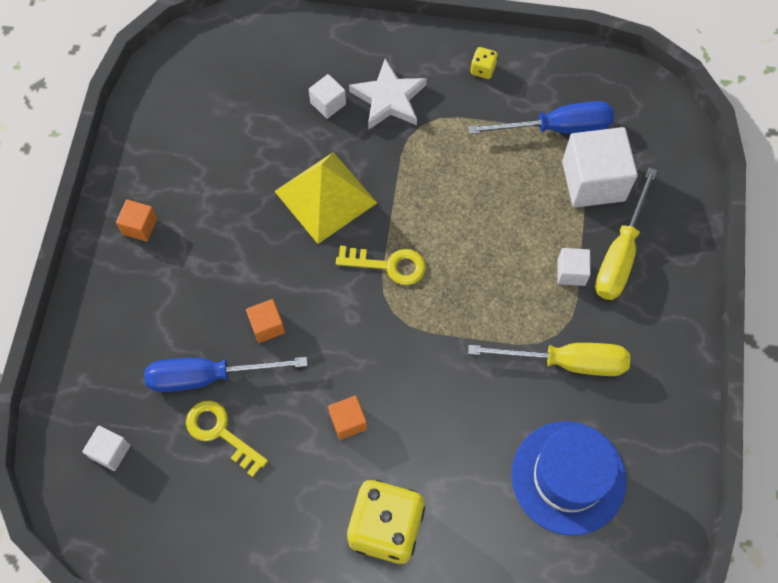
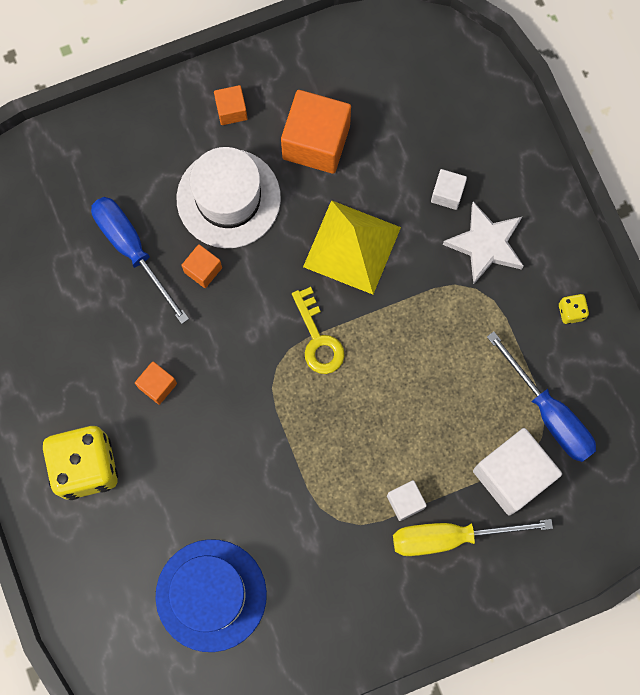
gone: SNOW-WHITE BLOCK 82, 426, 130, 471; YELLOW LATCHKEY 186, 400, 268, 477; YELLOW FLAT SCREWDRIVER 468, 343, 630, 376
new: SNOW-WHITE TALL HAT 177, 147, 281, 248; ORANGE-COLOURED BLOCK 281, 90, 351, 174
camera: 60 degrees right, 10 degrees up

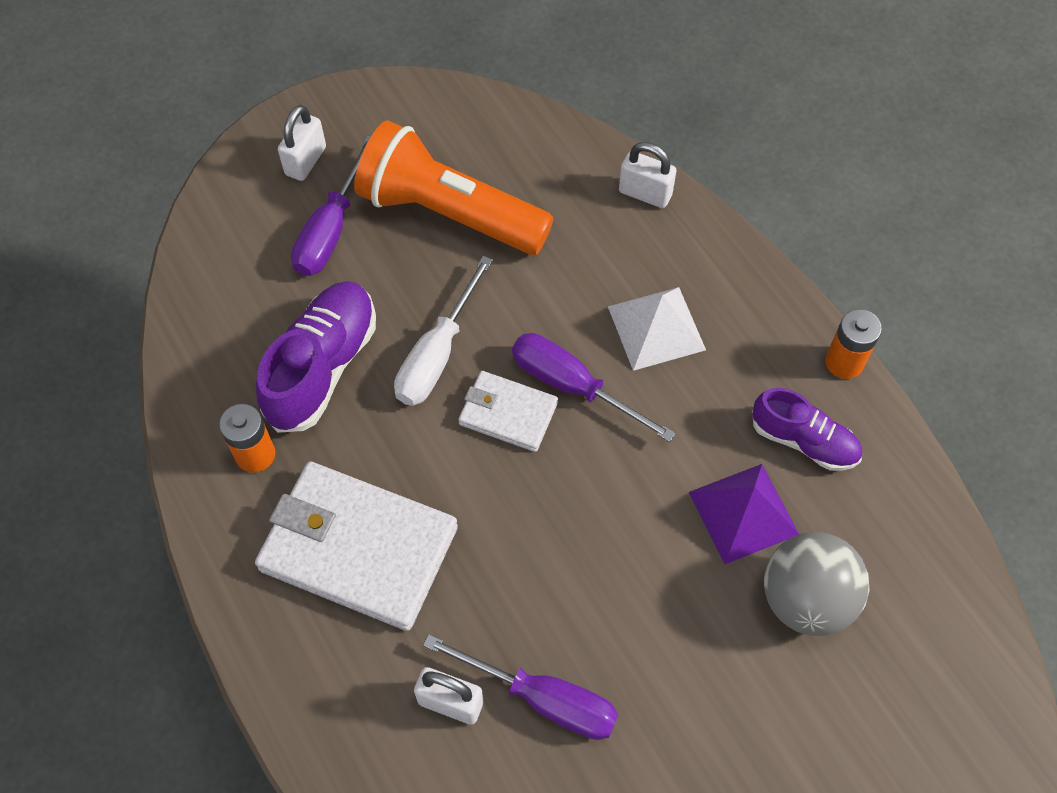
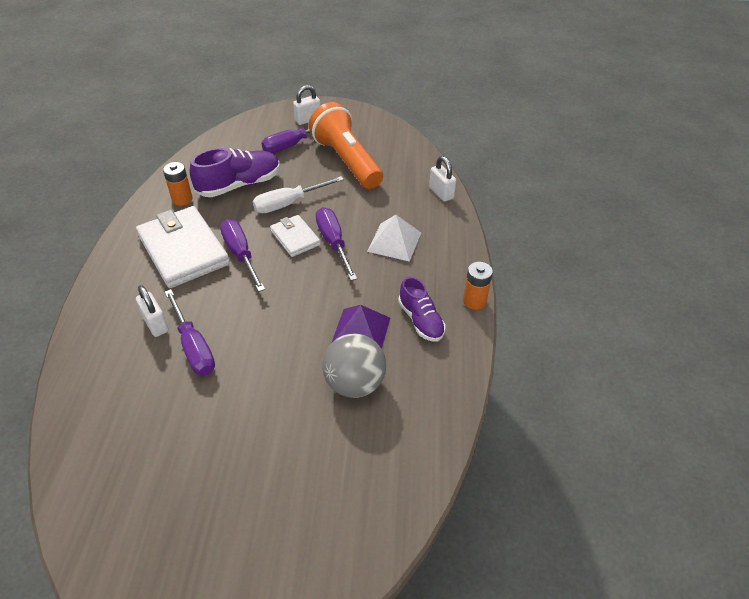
new: PURPLE FLAT SCREWDRIVER 220, 219, 265, 292
camera: 35 degrees right, 15 degrees down

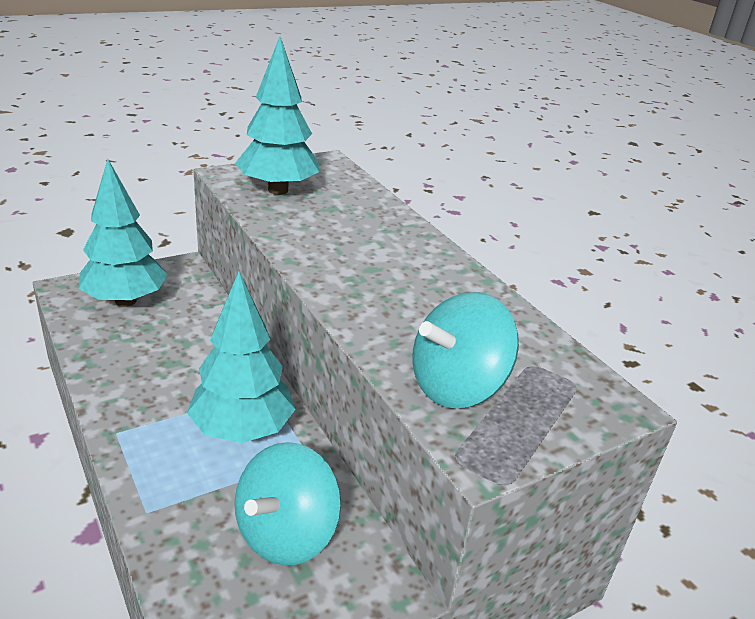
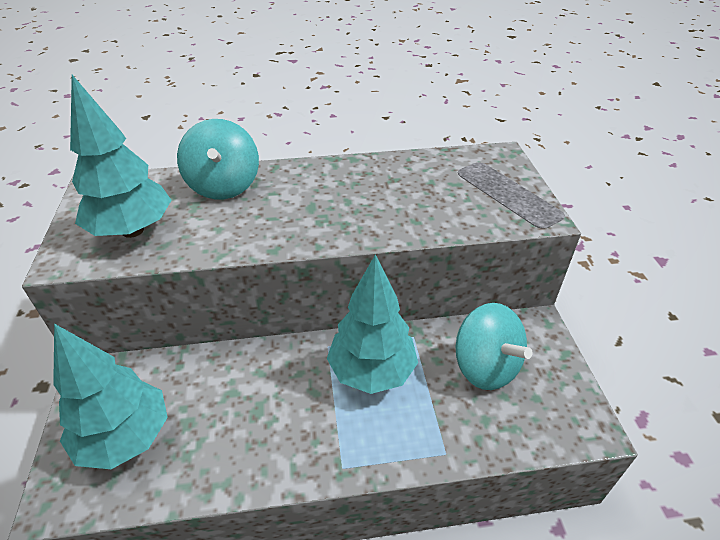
shifted: AQUA TOY TOP 412, 292, 519, 409 to 177, 119, 259, 199
camera: 65 degrees left, 10 degrees up

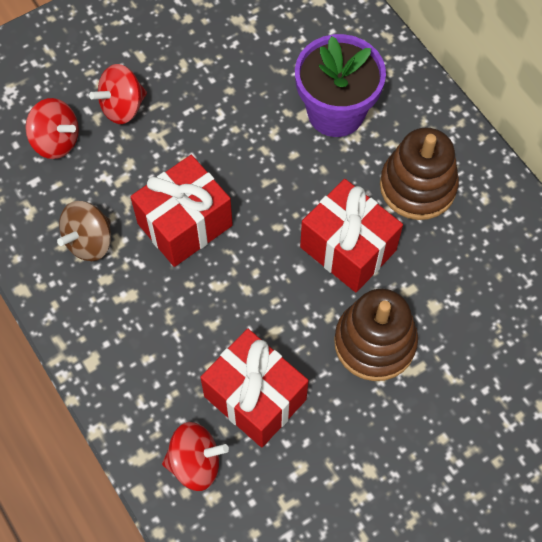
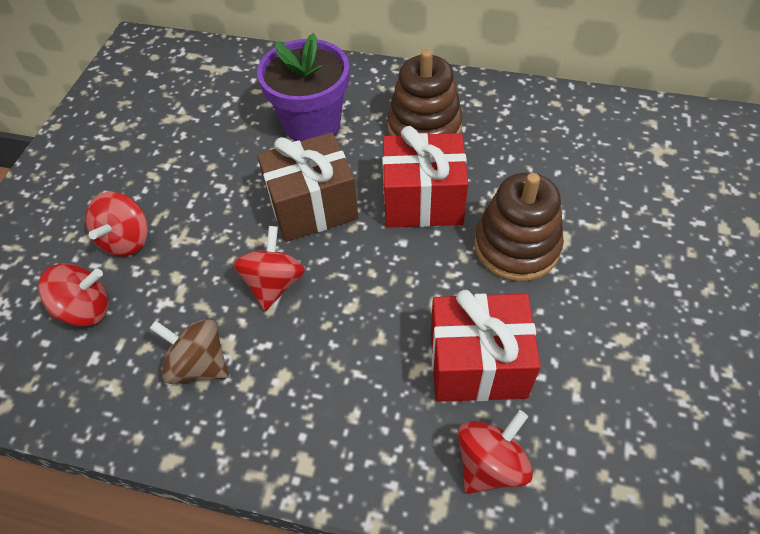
new: RUSSET WRAPPED GIFT 257, 132, 358, 242
swapped: SCARLET WRAPPED GIFT 130, 155, 233, 267 to SCARLET TOY TOP 233, 226, 305, 311
rotated: RUSSET TOY TOP 57, 201, 111, 261 = 149, 318, 229, 384 120 degrees clockwise
camera: 40 degrees left, 10 degrees down

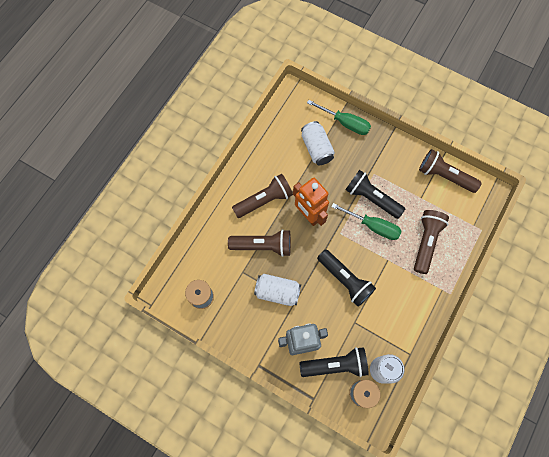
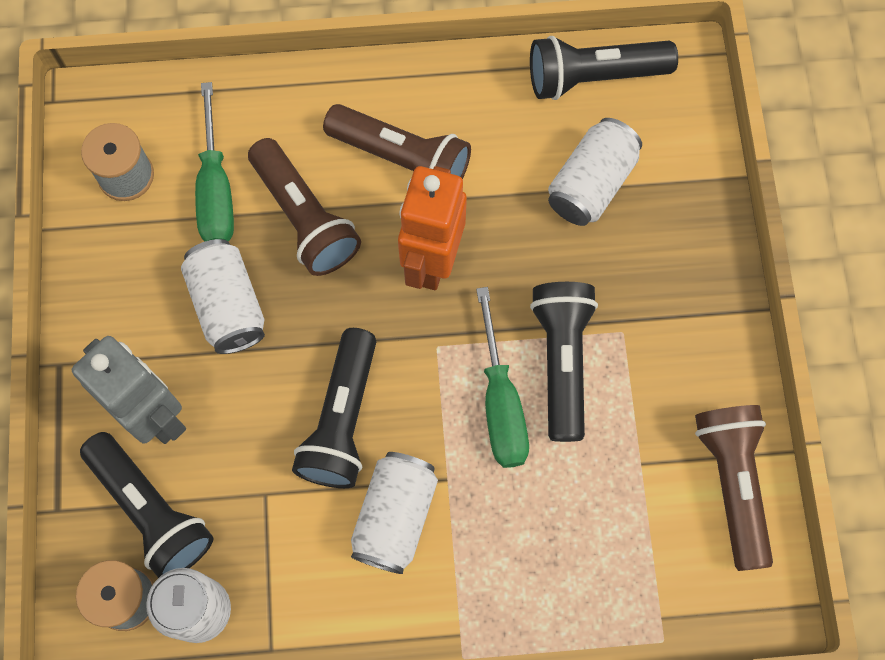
gone: RUSSET FLASHLIGHT 414, 210, 449, 274
new: SNOW-WHITE SODA CAN 351, 452, 438, 574; JET-BLACK FLASHLIGHT 530, 36, 678, 100
shifted: GREEN FLAT SCREWDRIVER 307, 100, 371, 135 to 195, 82, 234, 242
camera: 55 degrees right, 0 degrees up

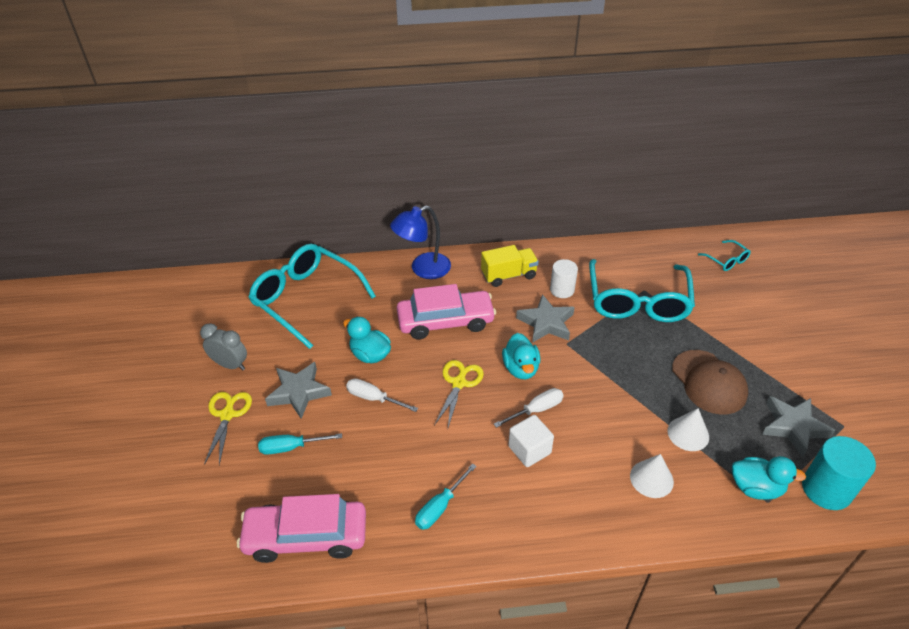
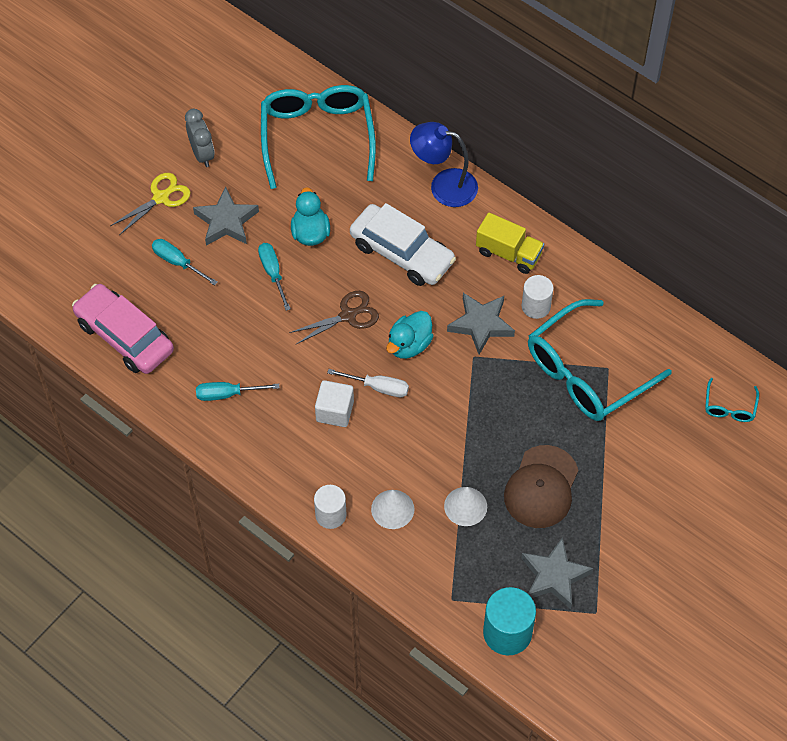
gone: AQUA TOY DUCK 732, 456, 806, 500
new: SNOW-WHITE CYLINDER 314, 485, 347, 529
repainted: SNOW-WHITE FLAT SCREWDRIVER 346, 378, 418, 412 to AQUA FLAT SCREWDRIVER 258, 243, 291, 311; ROSE-PINK TOY CAR 397, 284, 496, 339 to SNOW-WHITE TOY CAR 350, 203, 456, 286; YELLOW PAIR OF SCISSORS 434, 360, 484, 427 to RUSSET PAIR OF SCISSORS 289, 291, 379, 344
camera: 45 degrees right, 15 degrees up

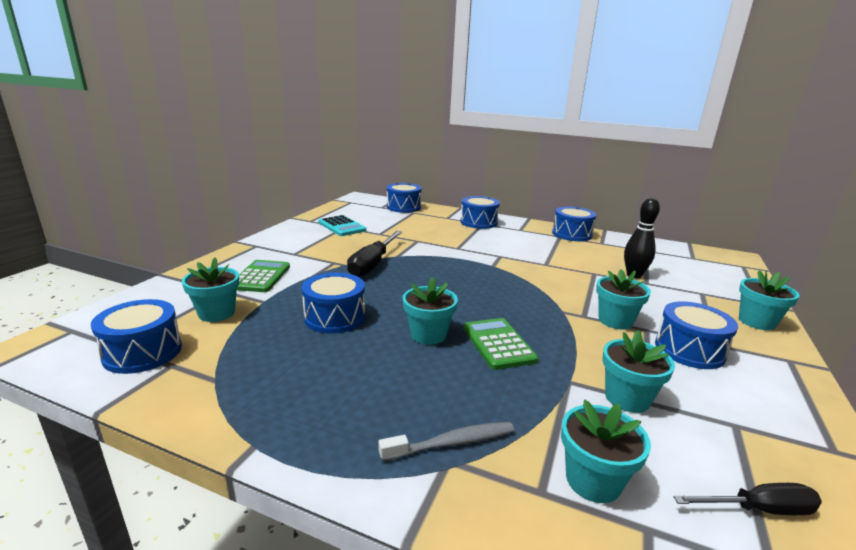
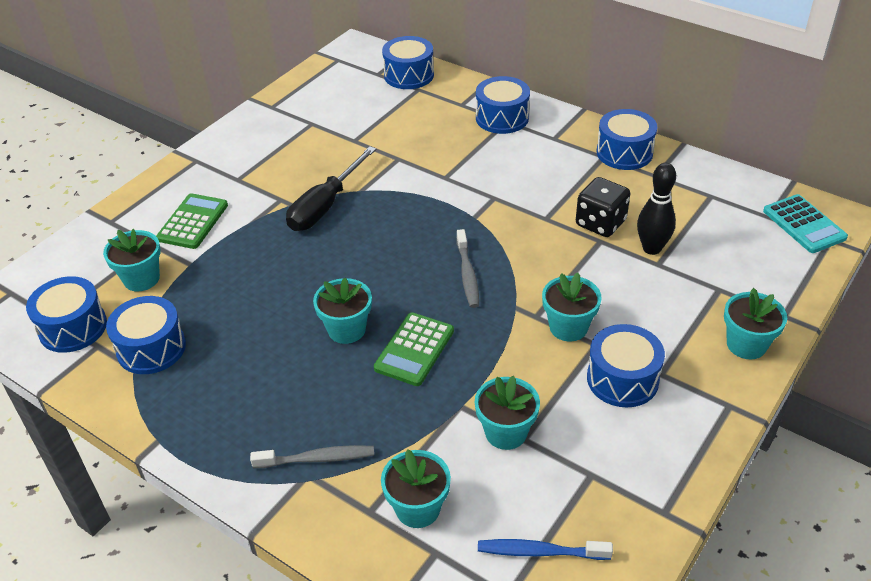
new: ASH-GREY DENTAL BRUSH 456, 229, 479, 308; JET-BLACK DICE 576, 177, 630, 237
shifted: ROYAL BLUE DRUM 302, 273, 365, 334 to 106, 296, 186, 374; AQUA CALCULATOR 318, 215, 366, 236 to 763, 194, 848, 253
swapped: JET-BLACK FLAT SCREWDRIVER 673, 483, 822, 515 to ROYAL BLUE DENTAL BRUSH 478, 539, 613, 560
rotated: GREEN CALCULATOR 463, 318, 538, 370 = 374, 312, 454, 386 150 degrees counterclockwise
camera: 15 degrees right, 20 degrees up

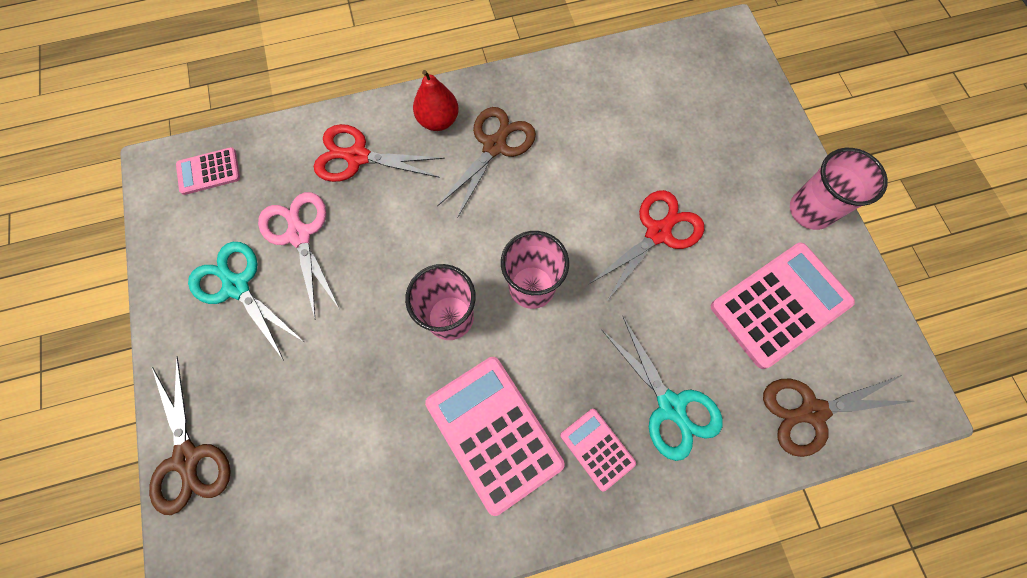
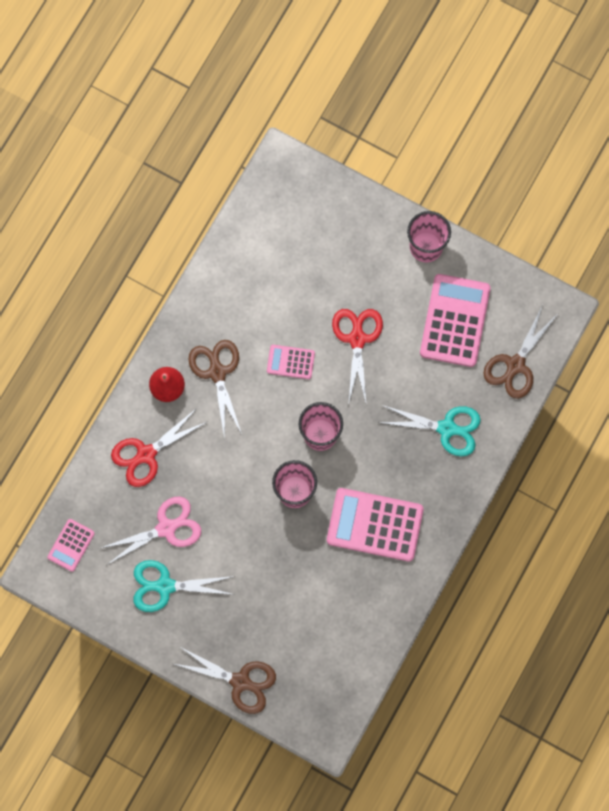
shifted: ROSE-PINK CALCULATOR 560, 409, 636, 491 to 267, 345, 315, 379
rotated: ROSE-PINK PAIR OF SCISSORS 258, 192, 339, 318 = 101, 496, 201, 565 135 degrees clockwise
camera: 45 degrees left, 5 degrees up

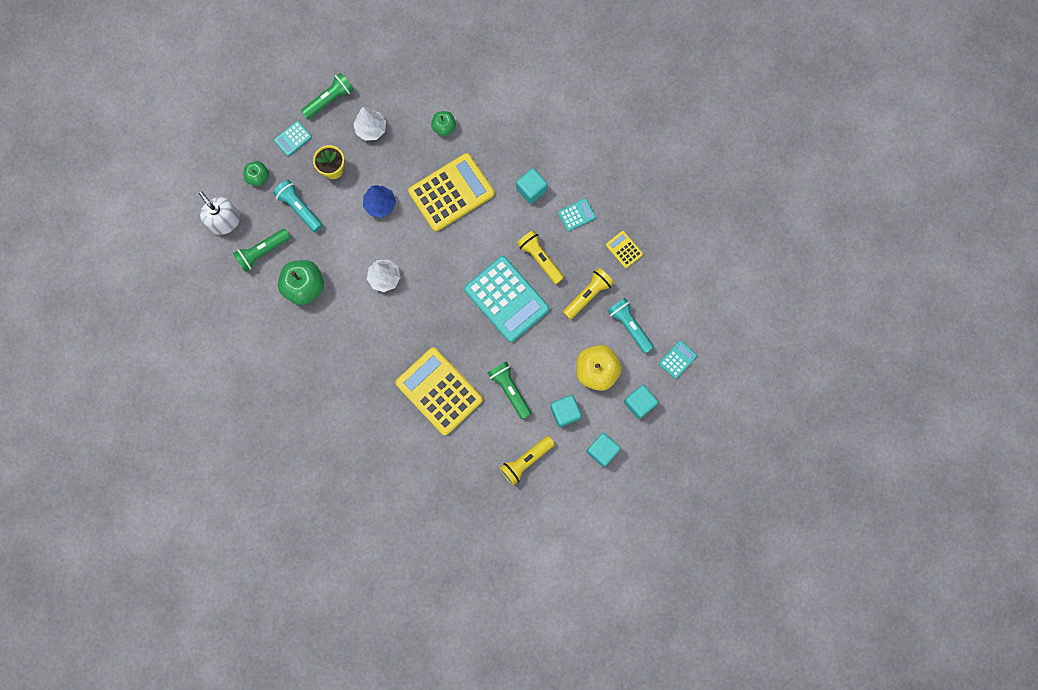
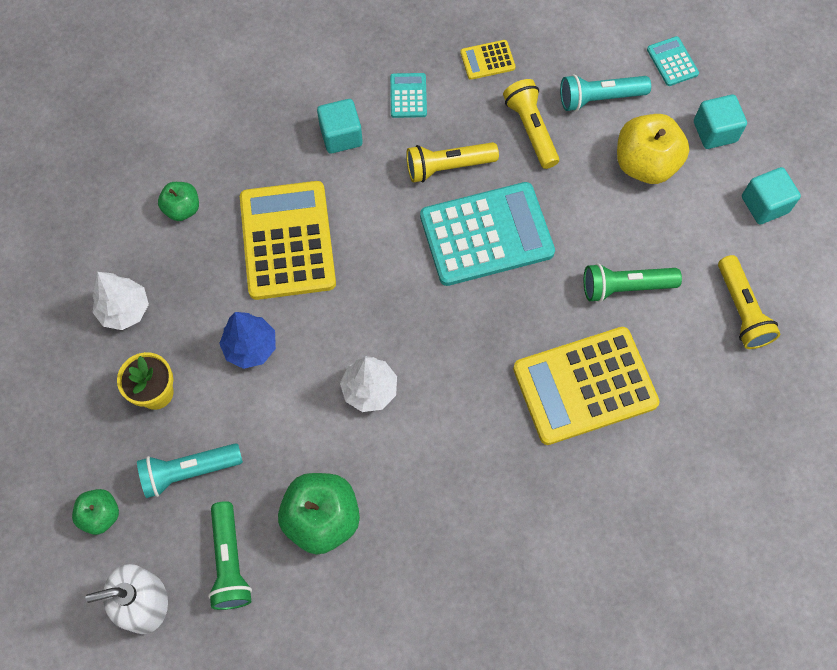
gone: AQUA CALCULATOR 274, 121, 312, 156; GREEN FLASHLIGHT 301, 72, 354, 119; AQUA BLOCK 550, 395, 582, 427
camera: 65 degrees left, 10 degrees down

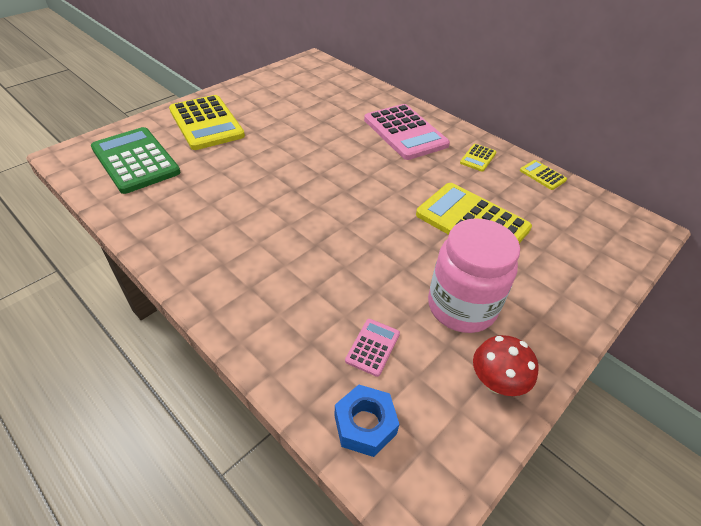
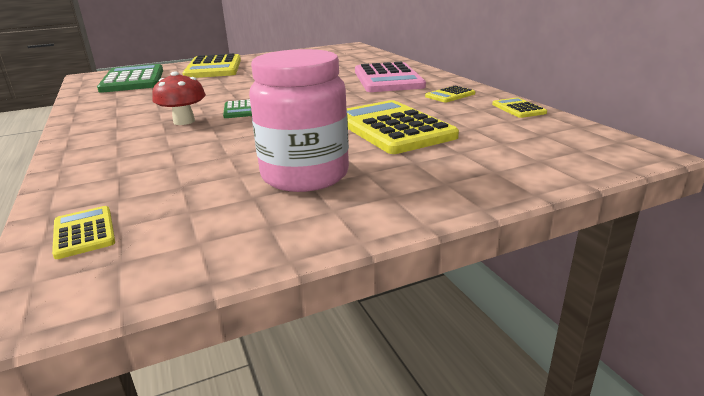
gone: ROSE-PINK CALCULATOR 345, 319, 400, 377
new: GREEN CALCULATOR 223, 99, 252, 118
shifted: SCARLET FUNGUS 473, 335, 539, 396 to 152, 71, 206, 125
swapped: ROYAL BLUE NUT 334, 385, 399, 457 to YELLOW CALCULATOR 52, 206, 115, 259
camera: 25 degrees right, 20 degrees down

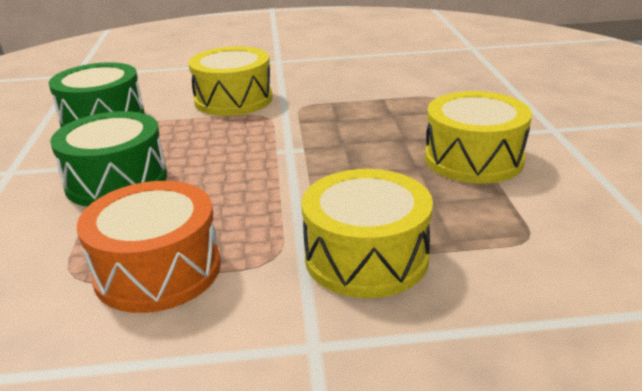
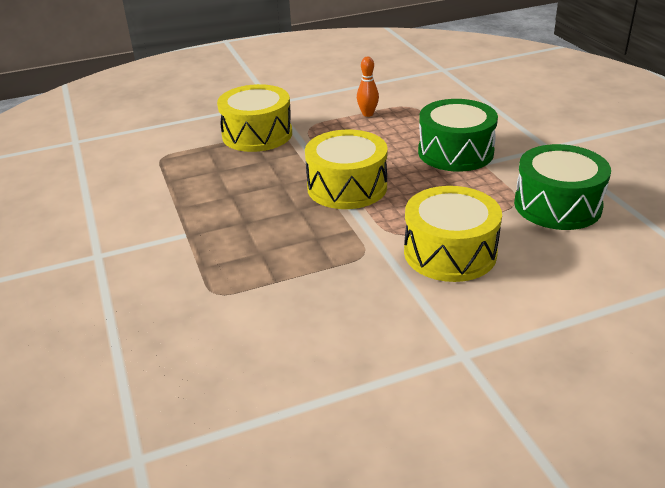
shifted: YELLOW DRUM 425, 91, 532, 184 to 305, 129, 388, 209
swapped: ORANGE-COLOURED DRUM 77, 181, 220, 313 to ORANGE-COLOURED SKITTLE 357, 57, 379, 117
camera: 165 degrees right, 5 degrees up

